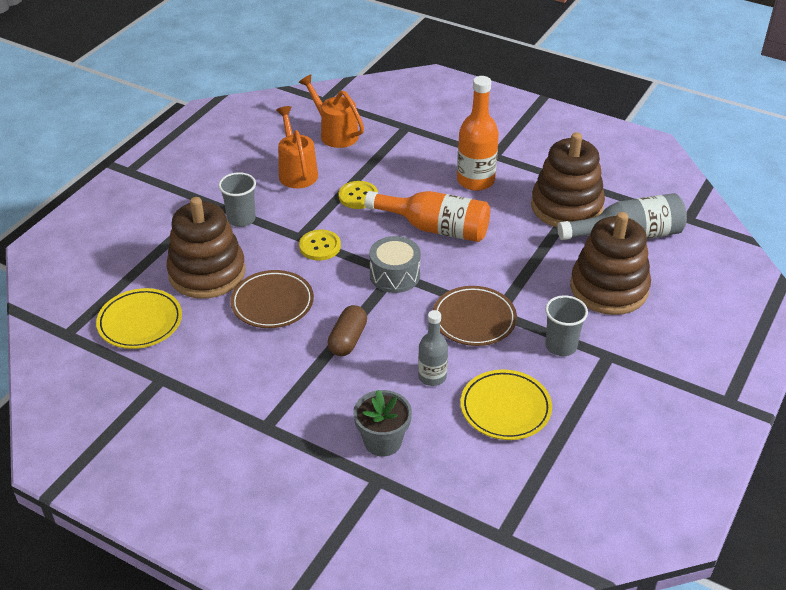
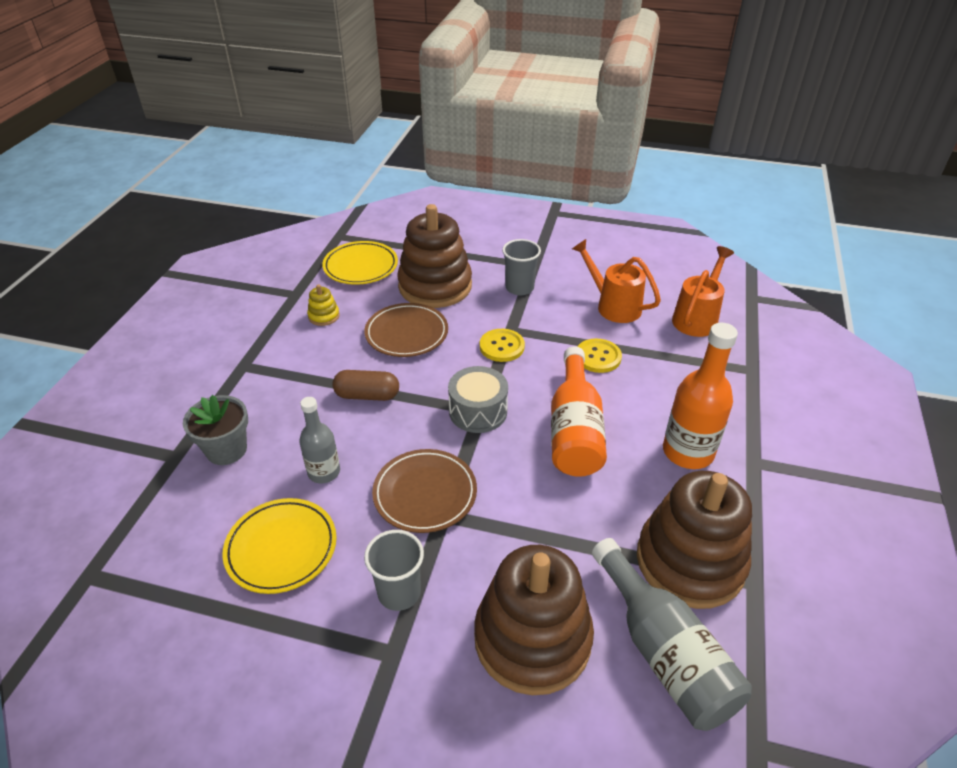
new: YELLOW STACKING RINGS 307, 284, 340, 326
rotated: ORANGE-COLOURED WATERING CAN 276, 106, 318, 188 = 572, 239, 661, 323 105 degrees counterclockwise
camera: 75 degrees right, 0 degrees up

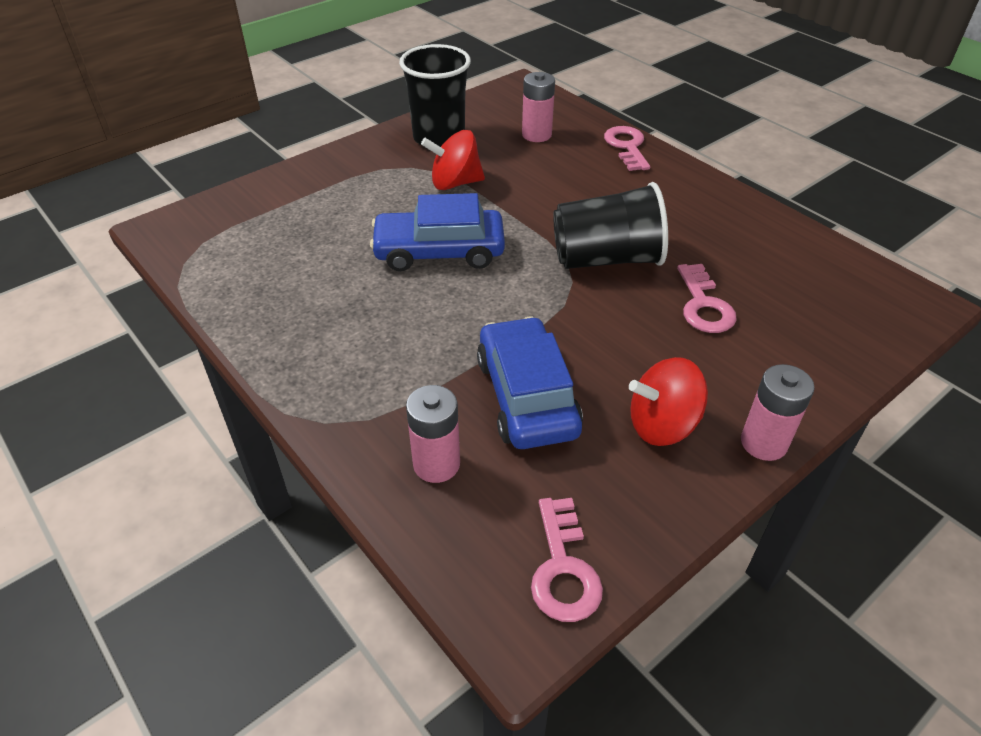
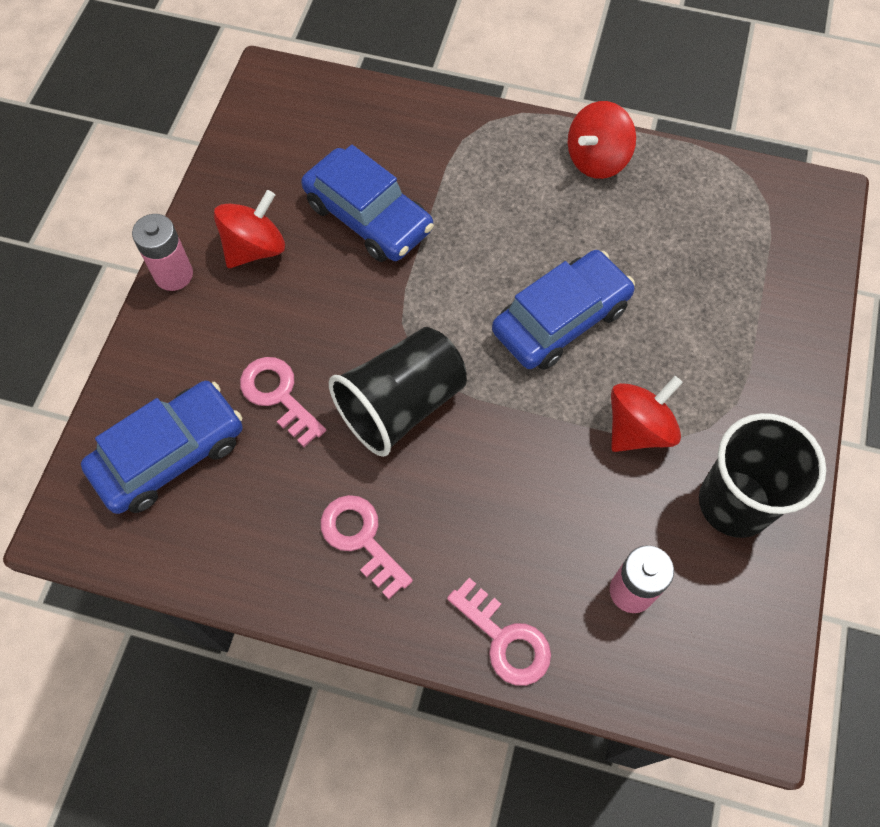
gone: ROSE-PINK POWER CELL 406, 385, 460, 483
new: ROYAL BLUE TOY CAR 81, 381, 243, 514; SCARLET TOY TOP 568, 101, 636, 179
shifted: ROSE-PINK LATCHKEY 531, 498, 603, 622 to 321, 495, 413, 599
camera: 145 degrees right, 20 degrees up

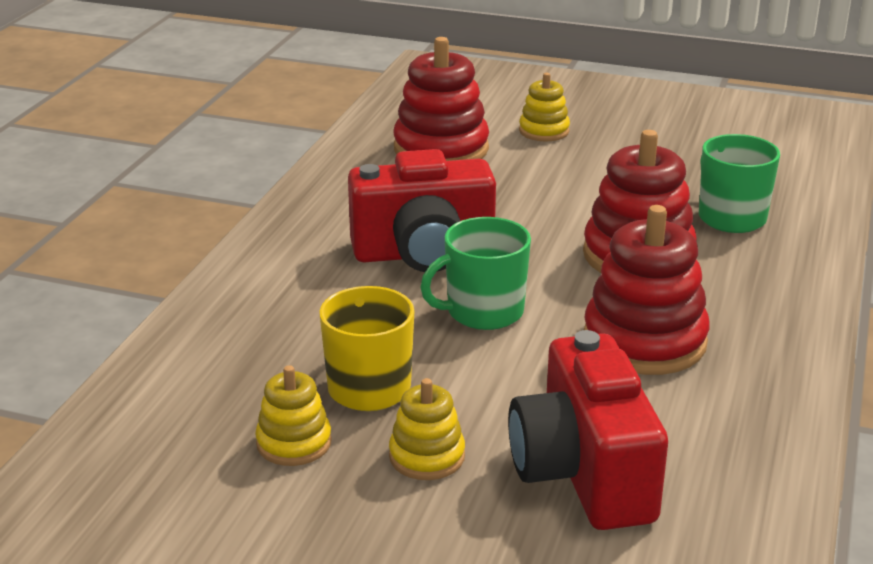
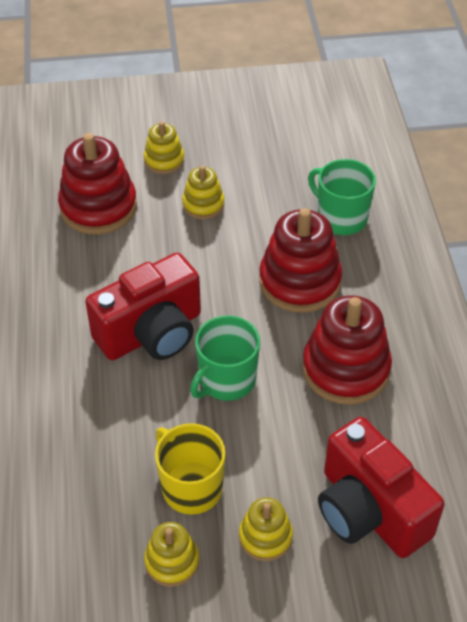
new: YELLOW STACKING RINGS 182, 166, 224, 219
camera: 25 degrees left, 20 degrees up

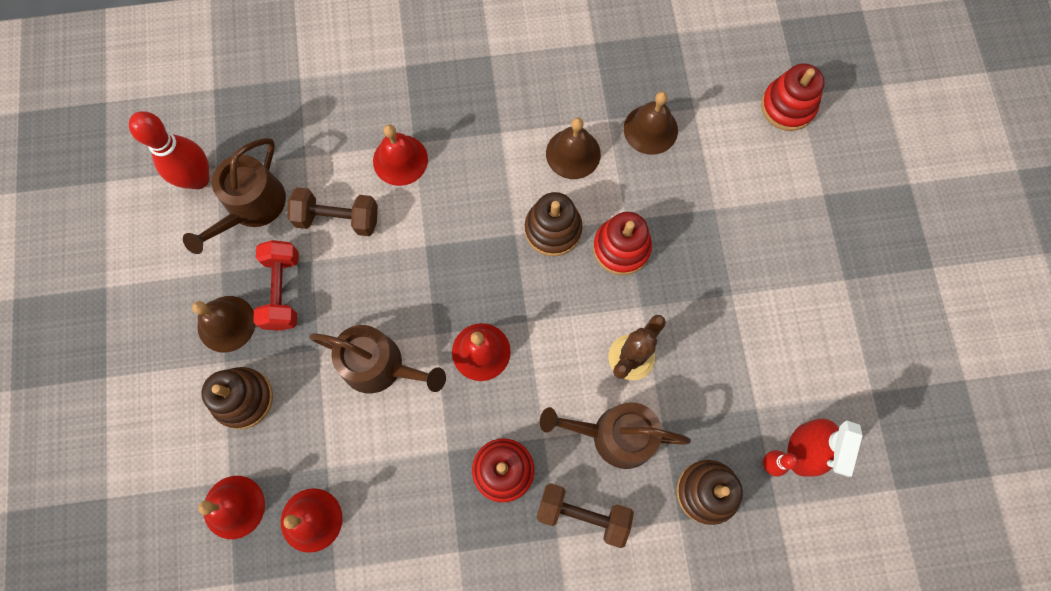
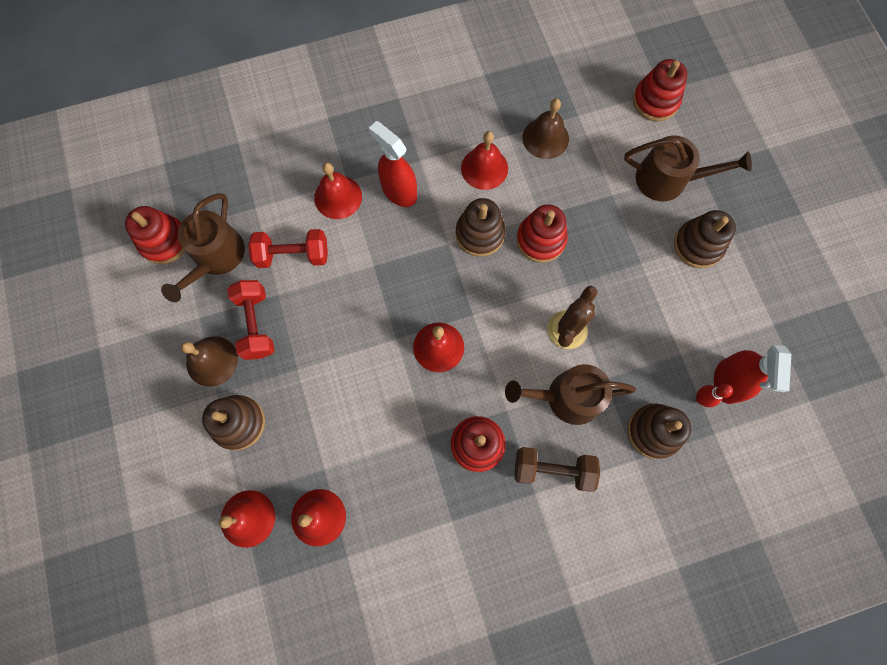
new: SCARLET SPRAY CLEANER 369, 121, 417, 207; RUSSET STACKING RINGS 674, 210, 736, 268
shifted: RUSSET WATERING CAN 309, 325, 446, 393 to 624, 135, 752, 202
swapped: SCARLET SKITTLE 129, 111, 209, 189 to SCARLET STACKING RINGS 125, 206, 185, 264
repainted: RUSSET FREE WEIGHT 287, 187, 378, 236 to SCARLET FREE WEIGHT 248, 229, 328, 268; RUSSET HAND BELL 546, 118, 601, 179 to SCARLET HAND BELL 461, 131, 508, 190
camera: 10 degrees left, 0 degrees up

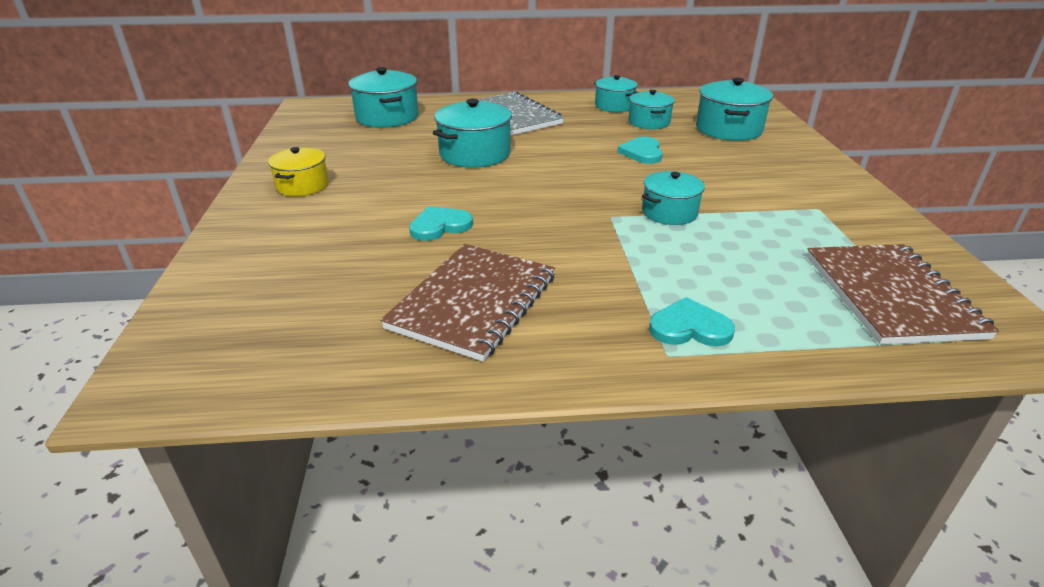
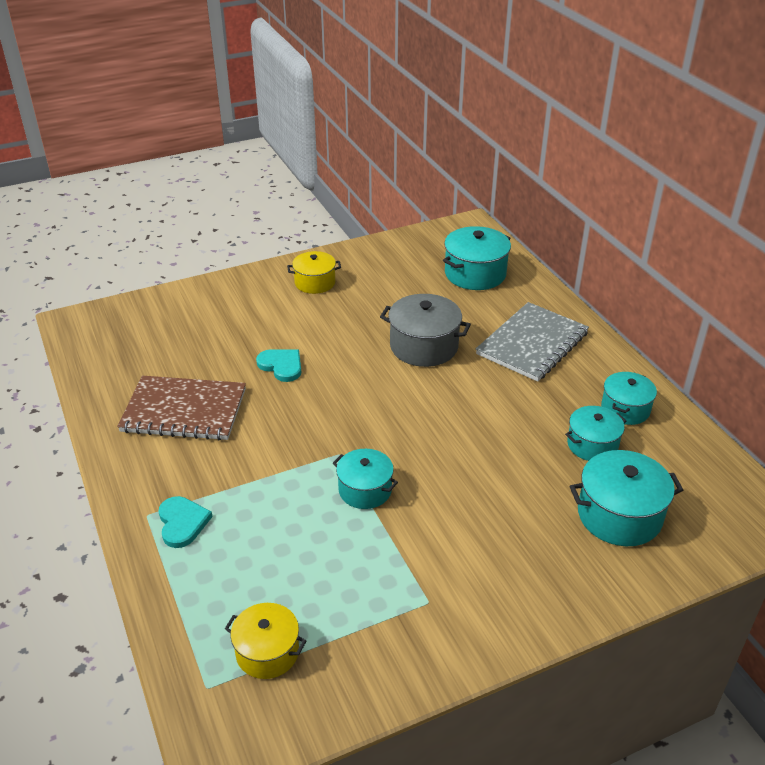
gone: AQUA LOVE HEART 617, 137, 663, 164
swapped: RUSSET NOTEPAD 807, 244, 999, 344 to YELLOW POT 225, 603, 306, 679
repainted: AQUA POT 433, 99, 512, 168 to ASH-GREY POT 380, 294, 471, 367
camera: 70 degrees right, 5 degrees up

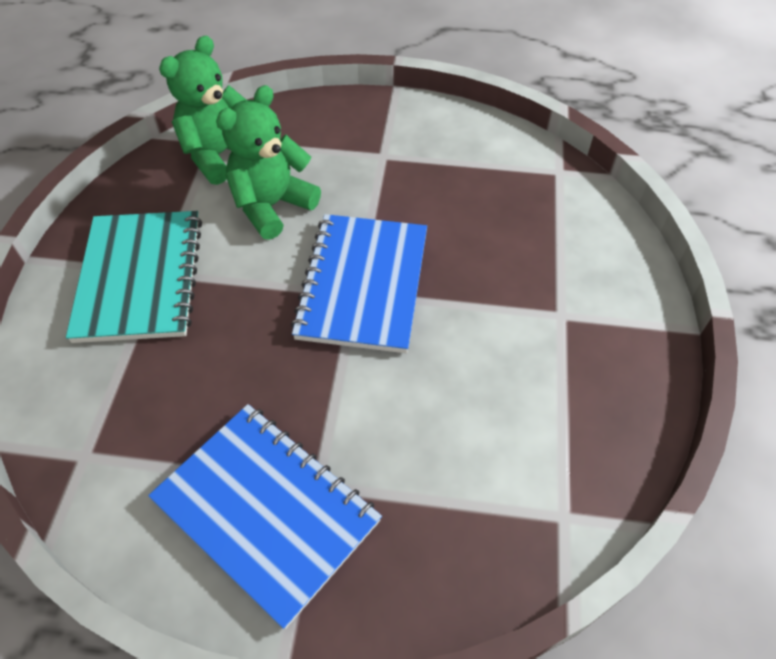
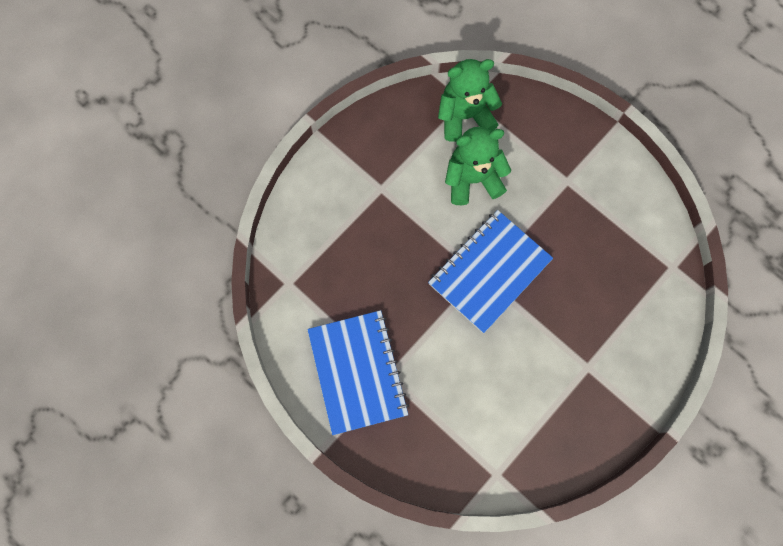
gone: AQUA NOTEPAD 66, 211, 202, 343
camera: 35 degrees right, 20 degrees up

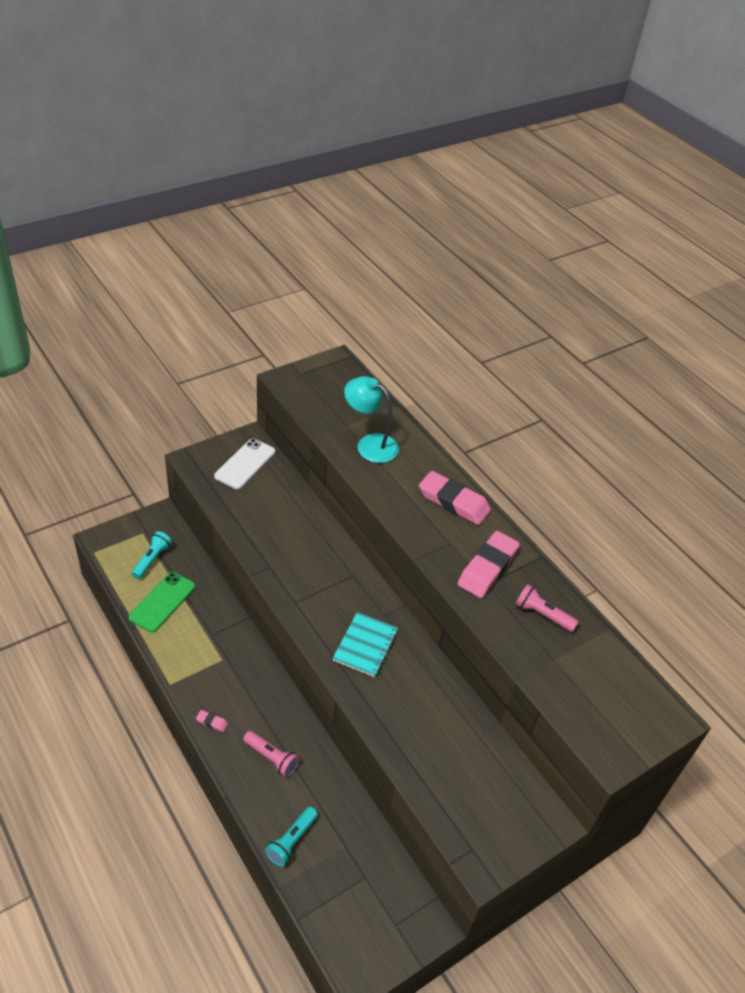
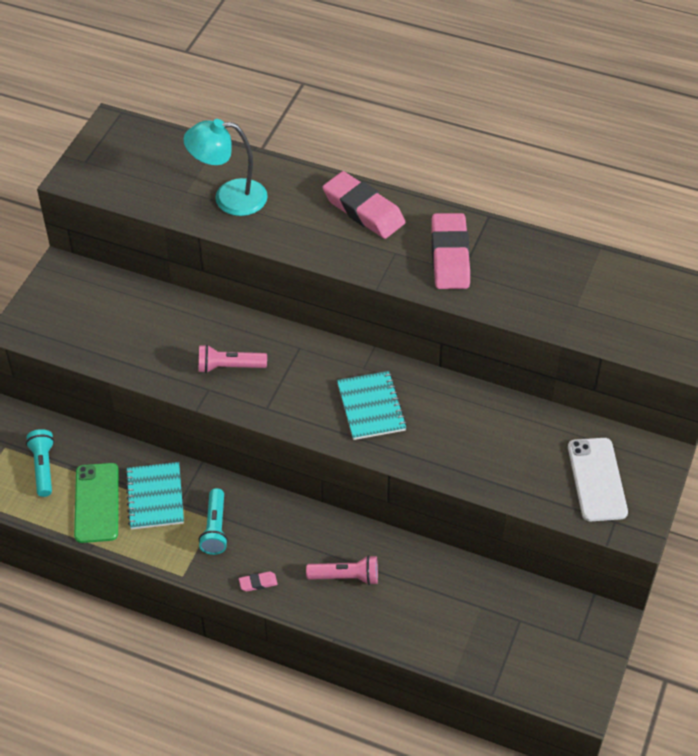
new: AQUA NOTEPAD 125, 462, 184, 530
shifted: SNOW-WHITE PHONE 214, 438, 275, 490 to 568, 438, 628, 521; AQUA FLASHLIGHT 265, 807, 318, 867 to 199, 488, 228, 555; ROSE-PINK FLASHLIGHT 516, 584, 579, 632 to 198, 345, 267, 373
rotated: ROSE-PINK GUM ERASER 419, 471, 491, 525 = 323, 171, 405, 239 45 degrees clockwise
camera: 30 degrees left, 5 degrees up

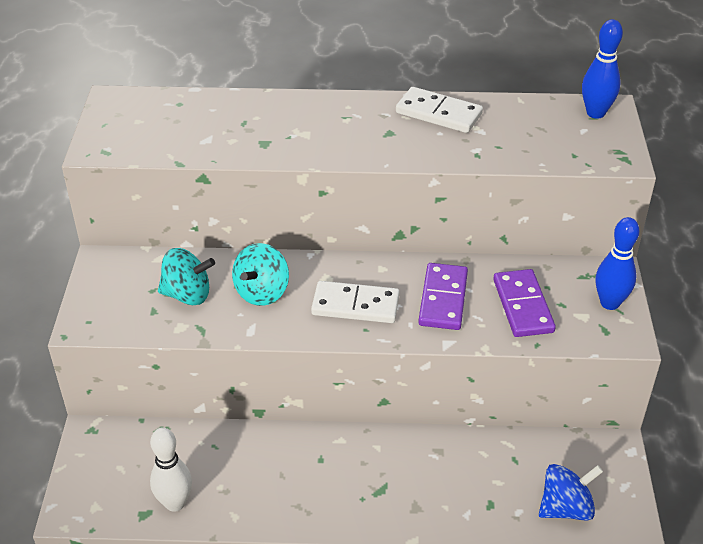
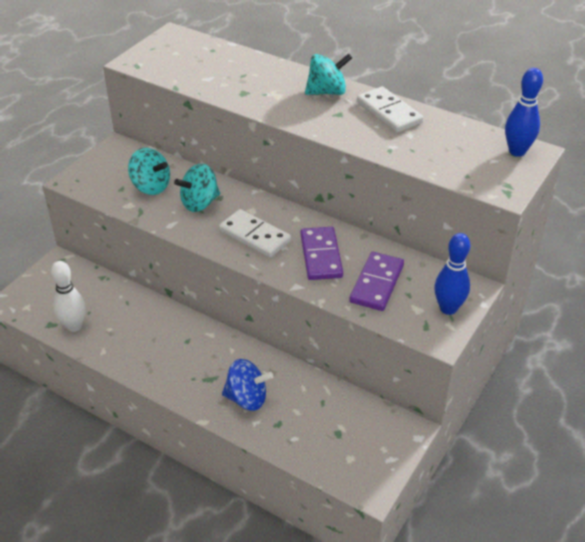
new: AQUA TOY TOP 305, 53, 352, 95
shifted: ROYAL BLUE TOY TOP 539, 464, 603, 521 to 222, 359, 273, 411
rotated: PURPLE DOMINO TILE 418, 263, 468, 330 = 301, 227, 343, 280 45 degrees counterclockwise
camera: 30 degrees right, 0 degrees up

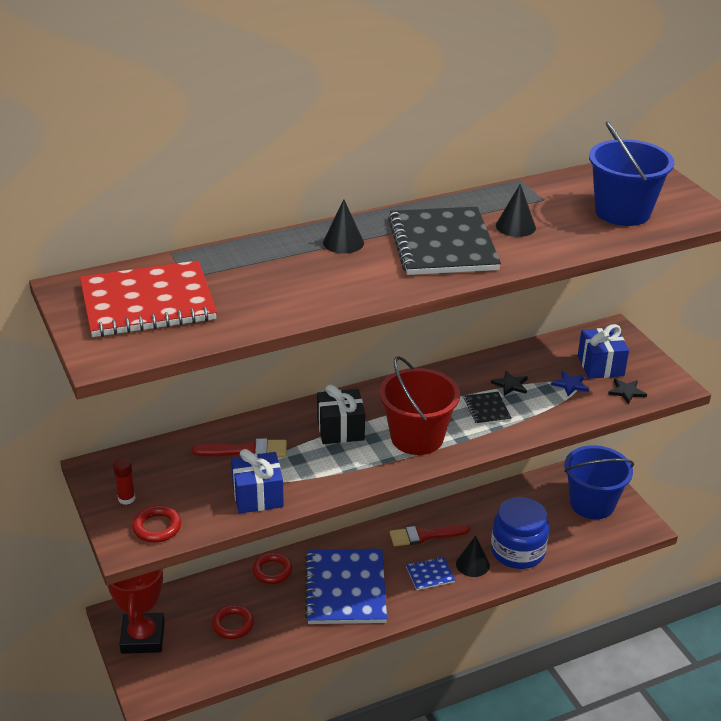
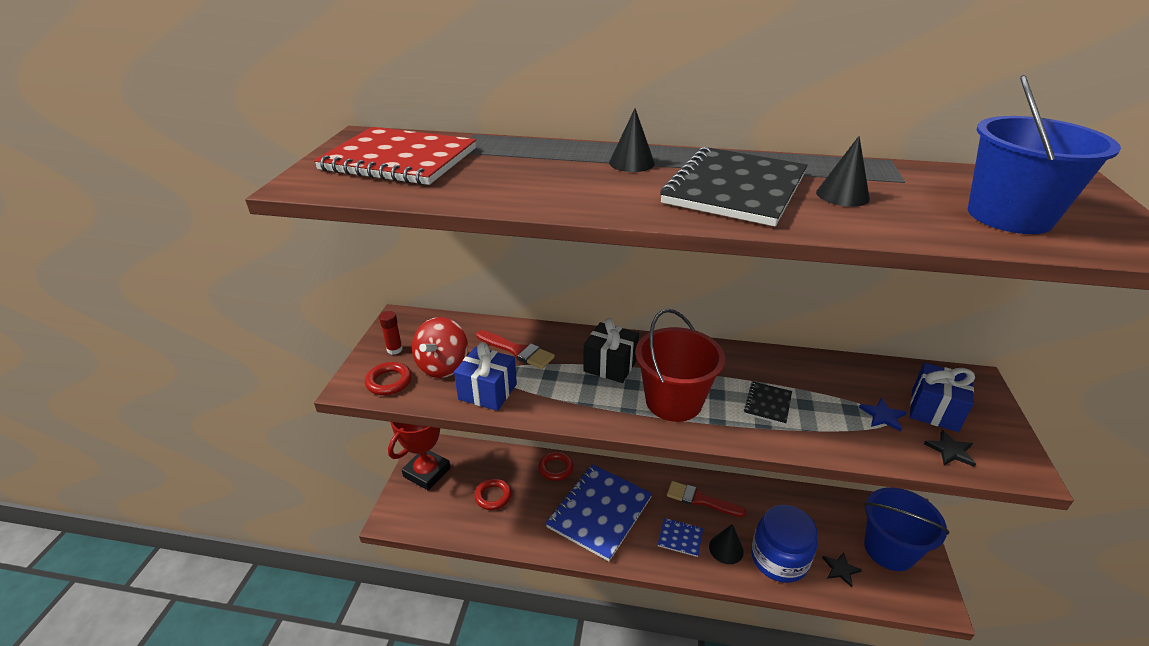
new: SCARLET TOY TOP 412, 317, 468, 378
shifted: JET-BLACK STAR SHAPE 491, 371, 528, 396 to 822, 552, 862, 587
camera: 35 degrees right, 0 degrees up

